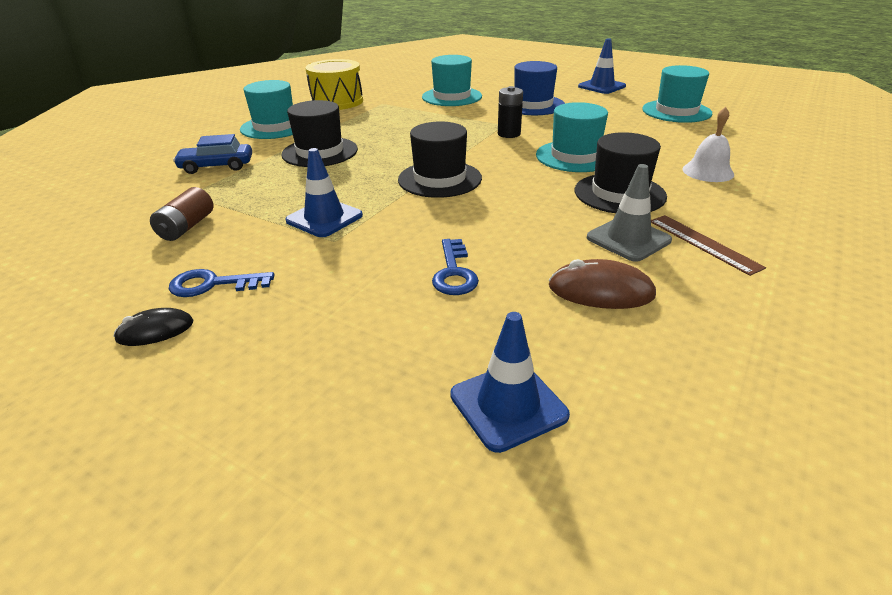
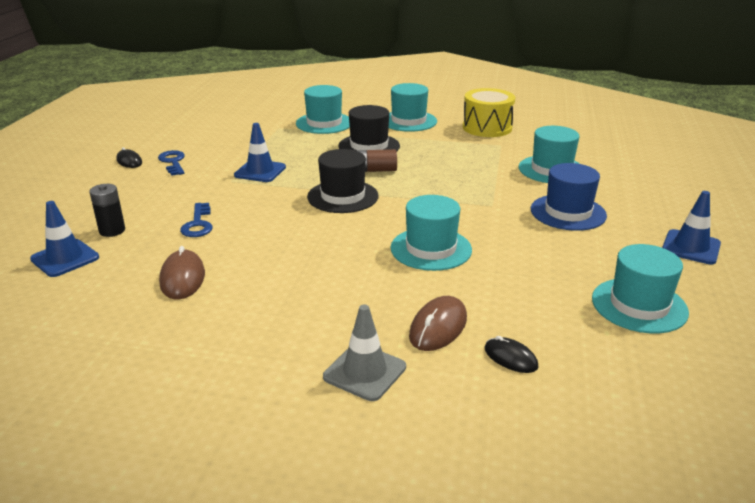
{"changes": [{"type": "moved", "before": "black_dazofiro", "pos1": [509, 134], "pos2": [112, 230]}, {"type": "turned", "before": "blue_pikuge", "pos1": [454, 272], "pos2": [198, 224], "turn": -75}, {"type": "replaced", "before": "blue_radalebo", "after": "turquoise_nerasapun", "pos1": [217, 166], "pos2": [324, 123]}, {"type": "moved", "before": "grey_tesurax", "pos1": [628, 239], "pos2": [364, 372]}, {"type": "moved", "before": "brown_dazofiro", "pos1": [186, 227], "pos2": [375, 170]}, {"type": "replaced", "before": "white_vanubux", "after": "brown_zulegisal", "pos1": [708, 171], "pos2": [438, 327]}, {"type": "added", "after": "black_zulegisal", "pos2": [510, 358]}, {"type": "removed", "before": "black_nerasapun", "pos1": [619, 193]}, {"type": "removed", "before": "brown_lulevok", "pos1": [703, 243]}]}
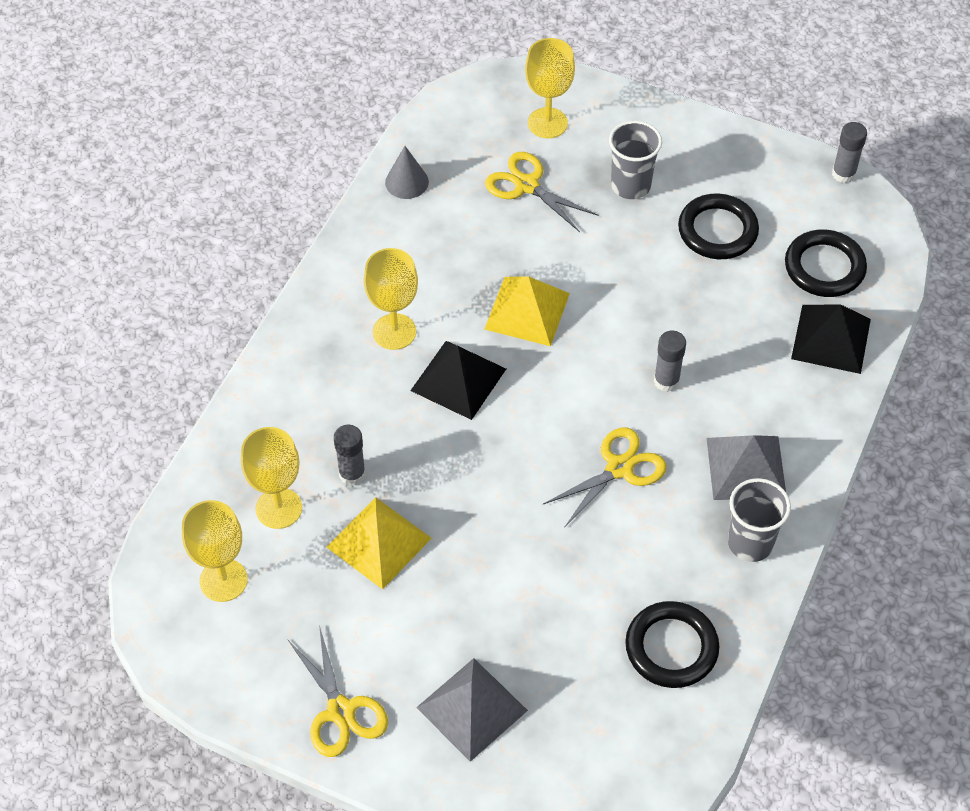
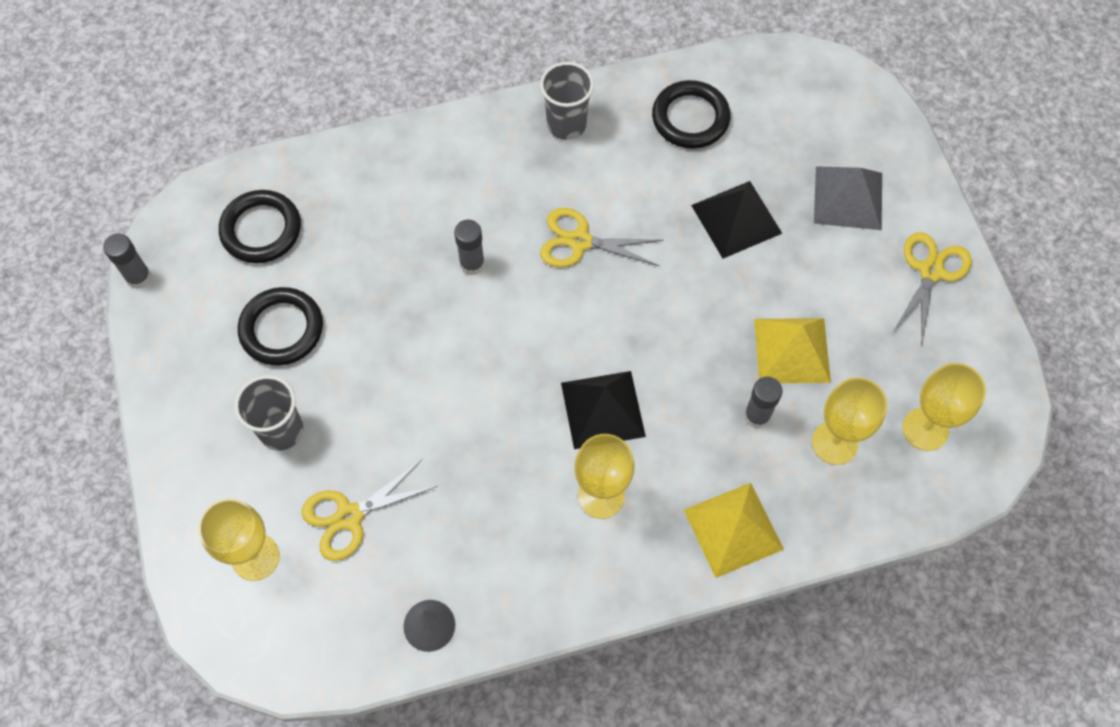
{"changes": [{"type": "turned", "before": "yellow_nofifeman", "pos1": [526, 185], "pos2": [349, 516], "turn": 60}, {"type": "moved", "before": "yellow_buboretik", "pos1": [527, 311], "pos2": [733, 529]}, {"type": "moved", "before": "black_buboretik", "pos1": [831, 339], "pos2": [736, 219]}, {"type": "removed", "before": "grey_buboretik", "pos1": [746, 467]}]}
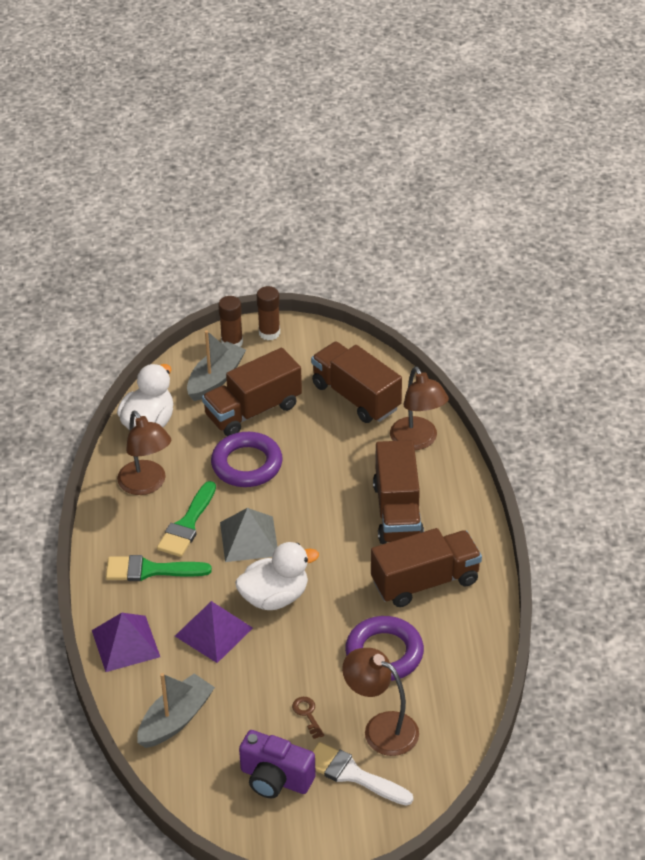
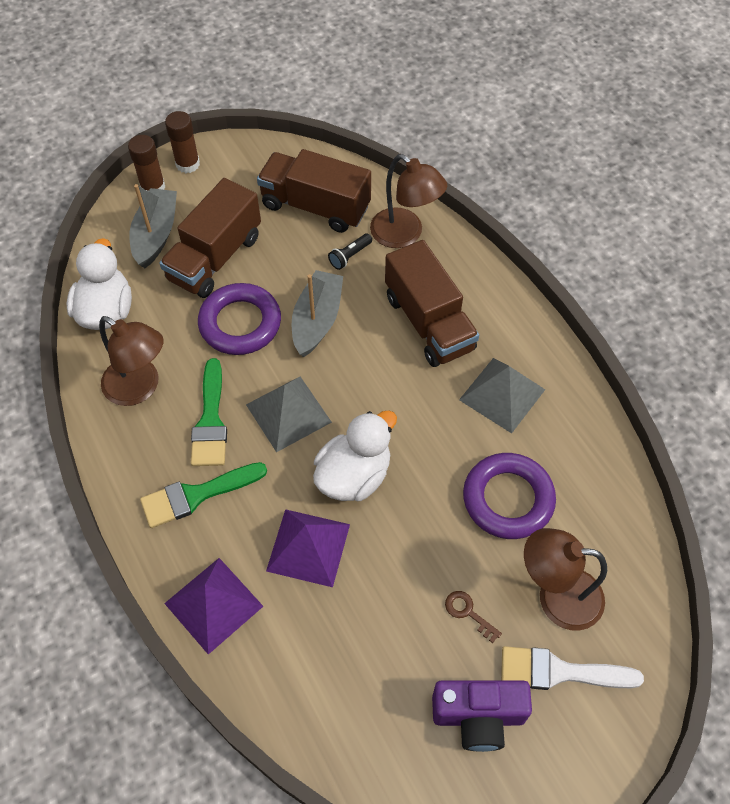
{"changes": [{"type": "moved", "before": "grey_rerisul", "pos1": [175, 719], "pos2": [317, 320]}, {"type": "added", "after": "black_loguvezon", "pos2": [350, 256]}, {"type": "replaced", "before": "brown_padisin", "after": "grey_buboretik", "pos1": [425, 582], "pos2": [502, 394]}]}
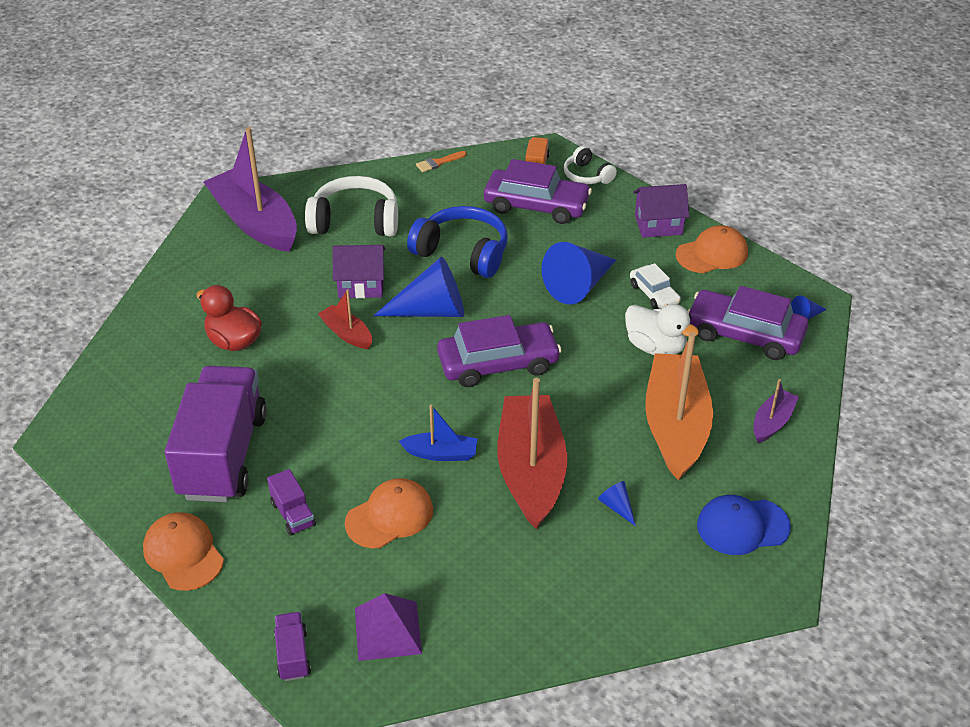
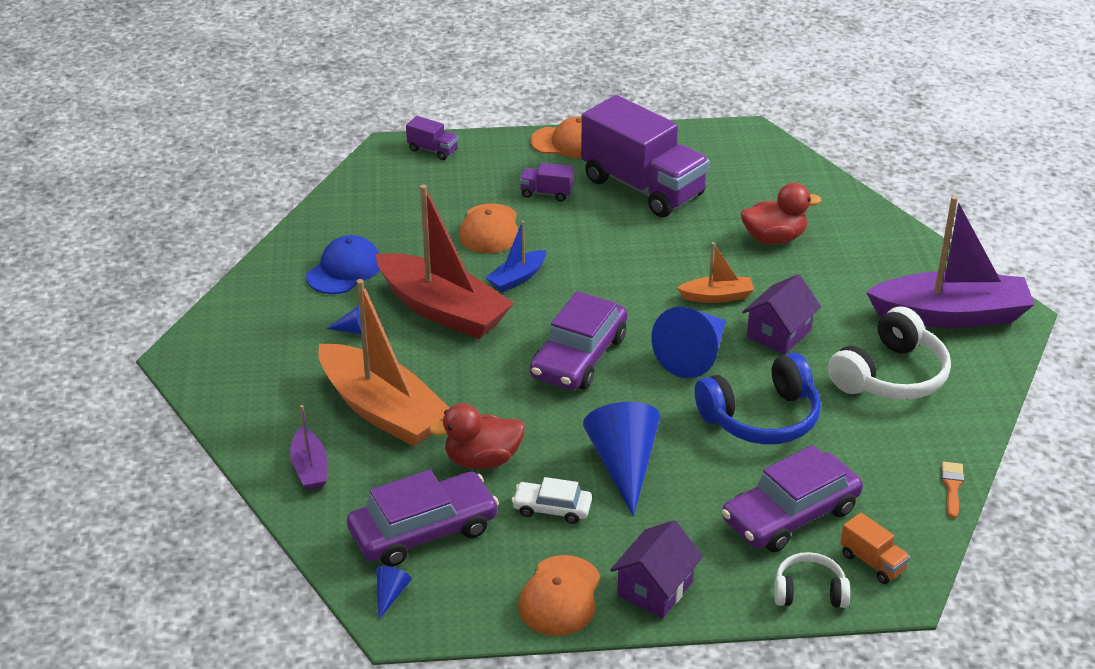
{"changes": [{"type": "moved", "before": "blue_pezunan", "pos1": [742, 526], "pos2": [344, 270]}, {"type": "recoloured", "before": "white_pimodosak", "after": "red_pimodosak", "pos1": [655, 347], "pos2": [482, 460]}, {"type": "recoloured", "before": "red_rerisul", "after": "orange_rerisul", "pos1": [347, 333], "pos2": [717, 296]}, {"type": "removed", "before": "purple_buboretik", "pos1": [387, 630]}]}
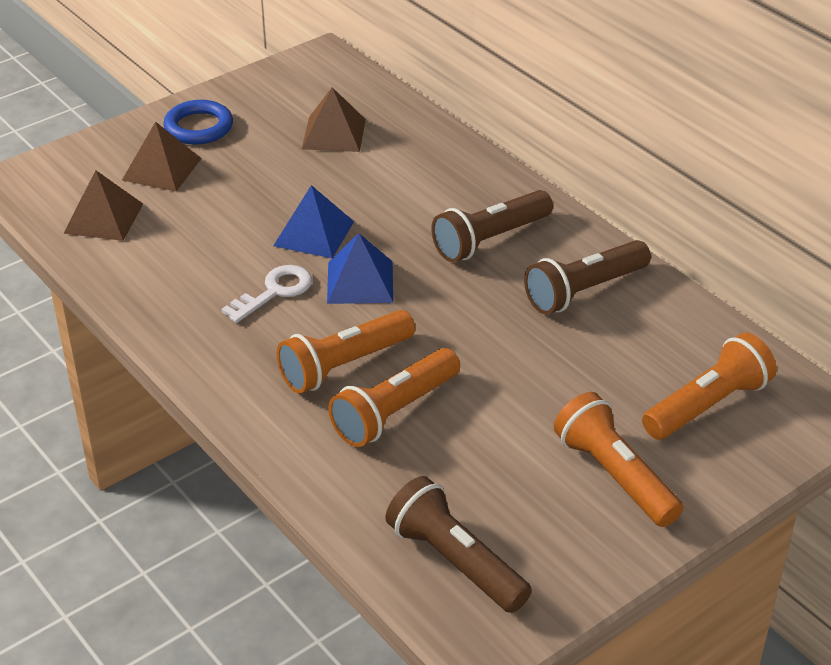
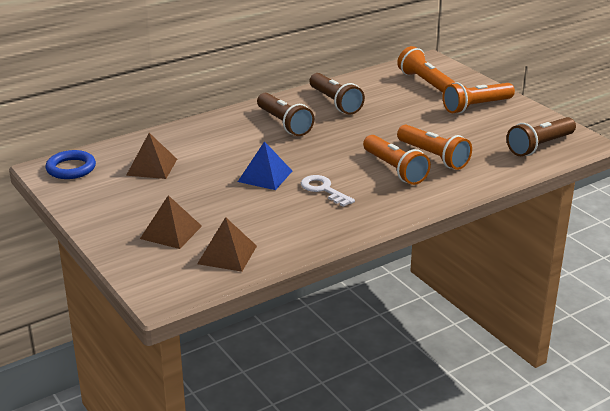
{"changes": [{"type": "moved", "before": "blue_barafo", "pos1": [199, 127], "pos2": [71, 168]}, {"type": "removed", "before": "blue_buboretik", "pos1": [360, 282]}]}
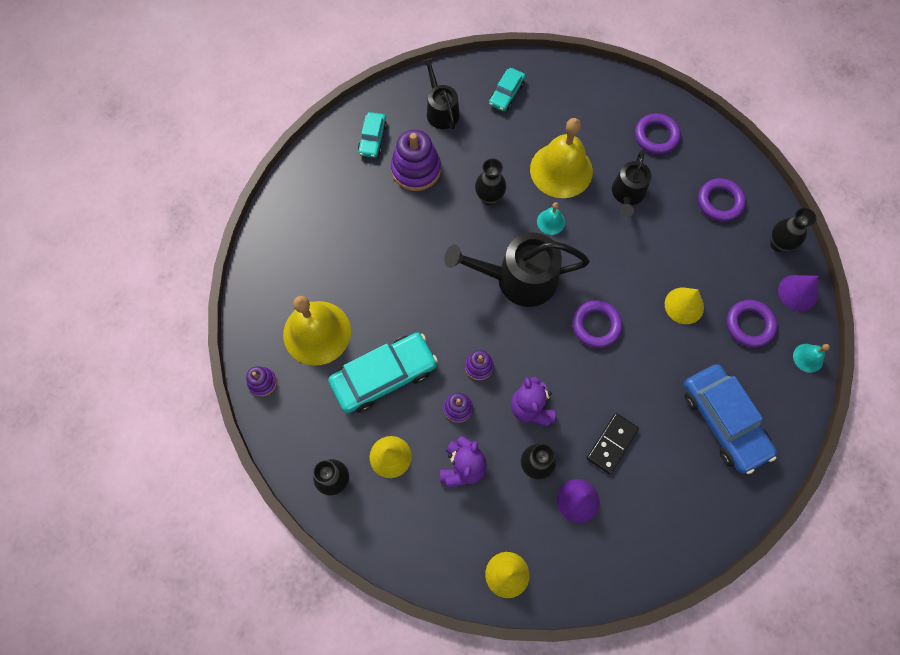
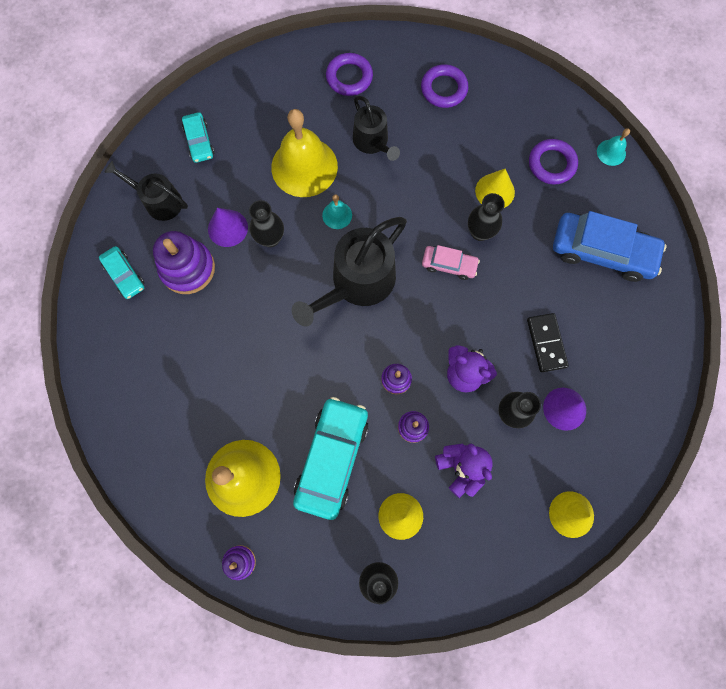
{"changes": [{"type": "moved", "before": "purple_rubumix", "pos1": [797, 292], "pos2": [227, 228]}, {"type": "replaced", "before": "purple_barafo", "after": "pink_radalebo", "pos1": [596, 325], "pos2": [449, 265]}, {"type": "moved", "before": "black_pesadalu", "pos1": [778, 244], "pos2": [480, 232]}]}
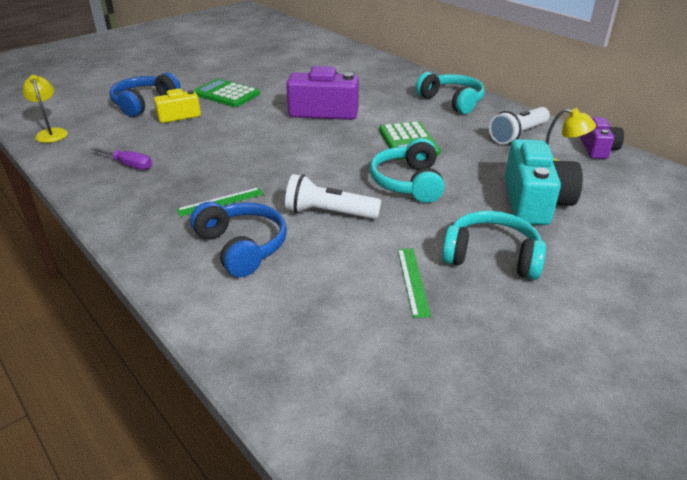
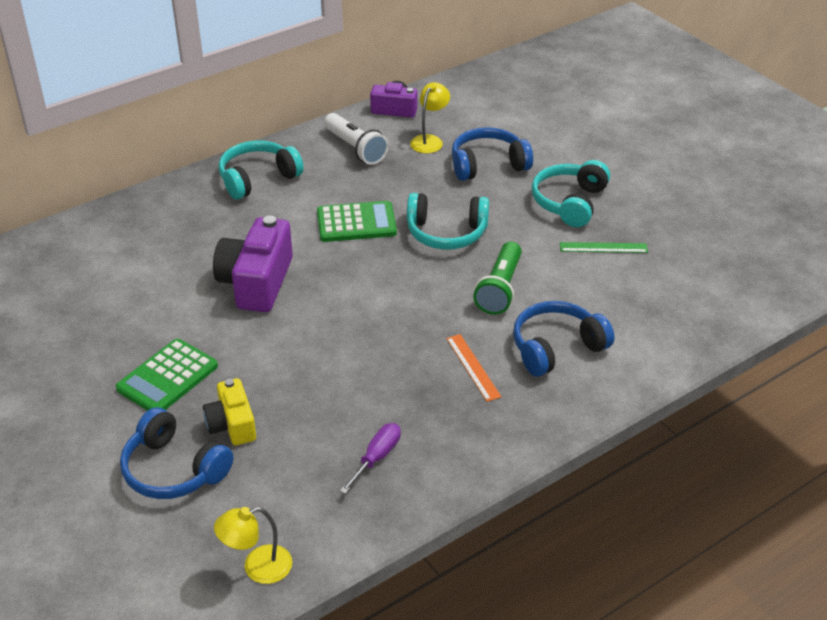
{"changes": [{"type": "recoloured", "before": "green_lulevok", "after": "orange_lulevok", "pos1": [221, 201], "pos2": [472, 367]}, {"type": "replaced", "before": "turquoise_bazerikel", "after": "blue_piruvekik", "pos1": [534, 202], "pos2": [488, 165]}, {"type": "recoloured", "before": "white_loguvezon", "after": "green_loguvezon", "pos1": [328, 213], "pos2": [500, 289]}]}
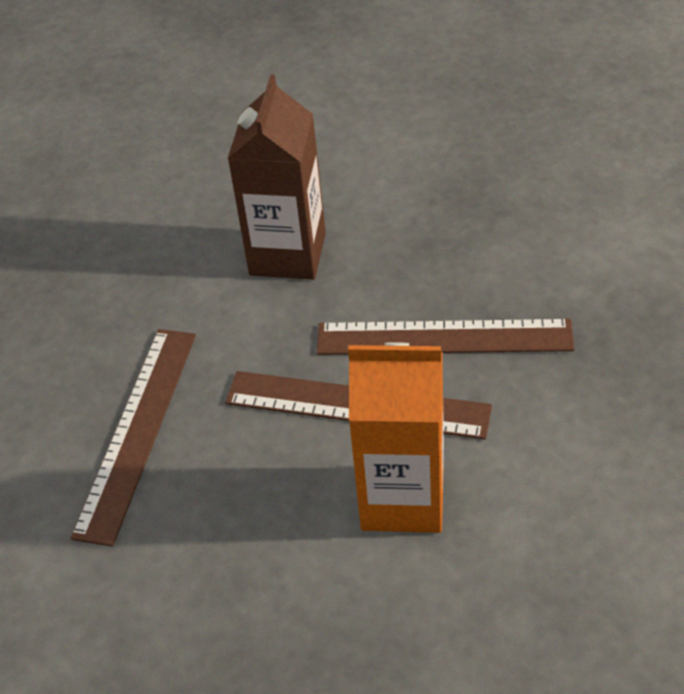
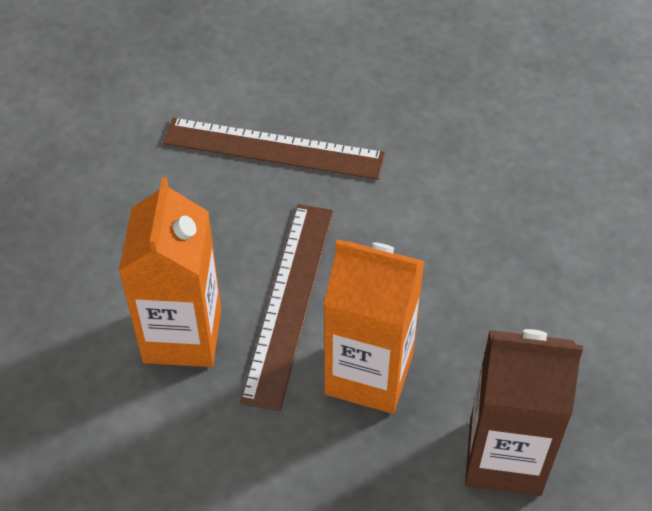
{"changes": [{"type": "replaced", "before": "brown_lulevok", "after": "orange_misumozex", "pos1": [444, 338], "pos2": [369, 374]}, {"type": "moved", "before": "brown_misumozex", "pos1": [287, 254], "pos2": [505, 457]}]}
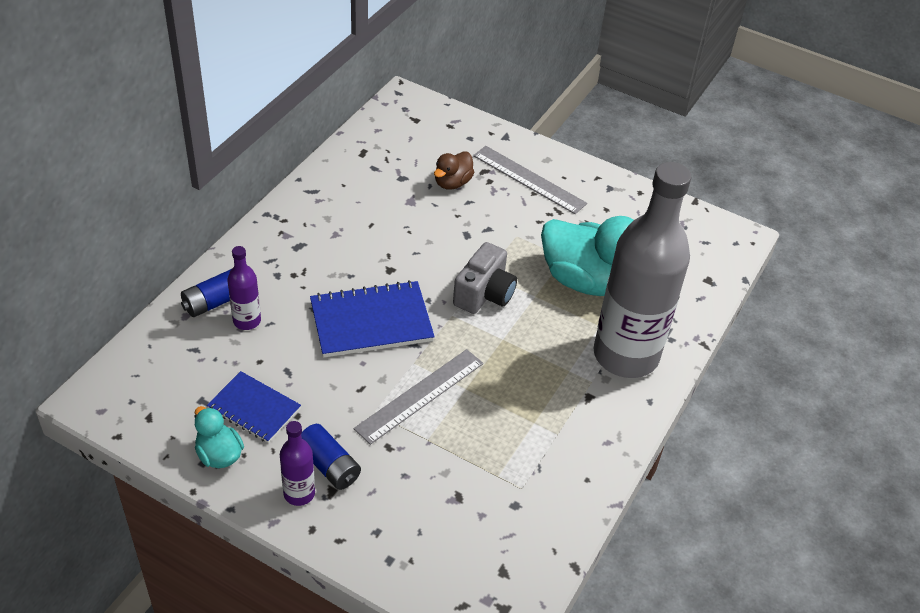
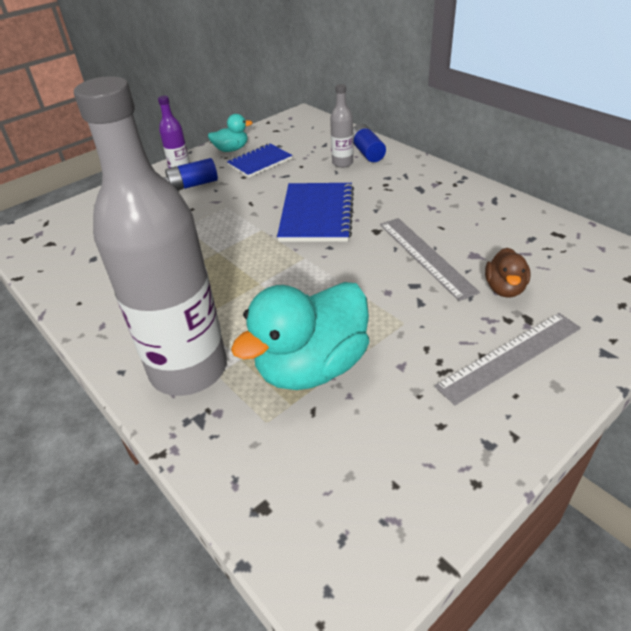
{"changes": [{"type": "recoloured", "before": "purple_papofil", "after": "grey_papofil", "pos1": [247, 321], "pos2": [342, 163]}, {"type": "moved", "before": "grey_lulevok", "pos1": [420, 396], "pos2": [425, 256]}, {"type": "turned", "before": "brown_pimodosak", "pos1": [452, 183], "pos2": [504, 288], "turn": -135}, {"type": "removed", "before": "grey_bazerikel", "pos1": [484, 294]}]}
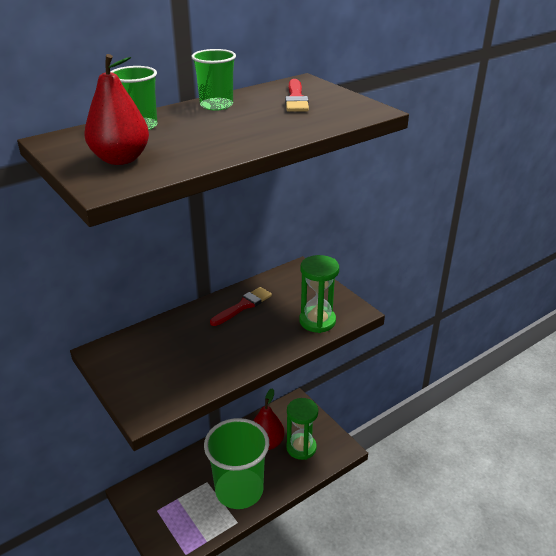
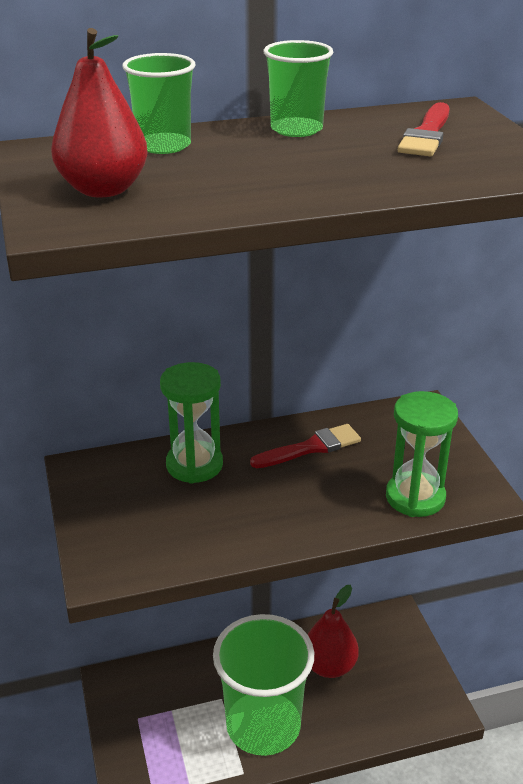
{"changes": [{"type": "moved", "before": "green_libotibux", "pos1": [301, 448], "pos2": [194, 465]}]}
